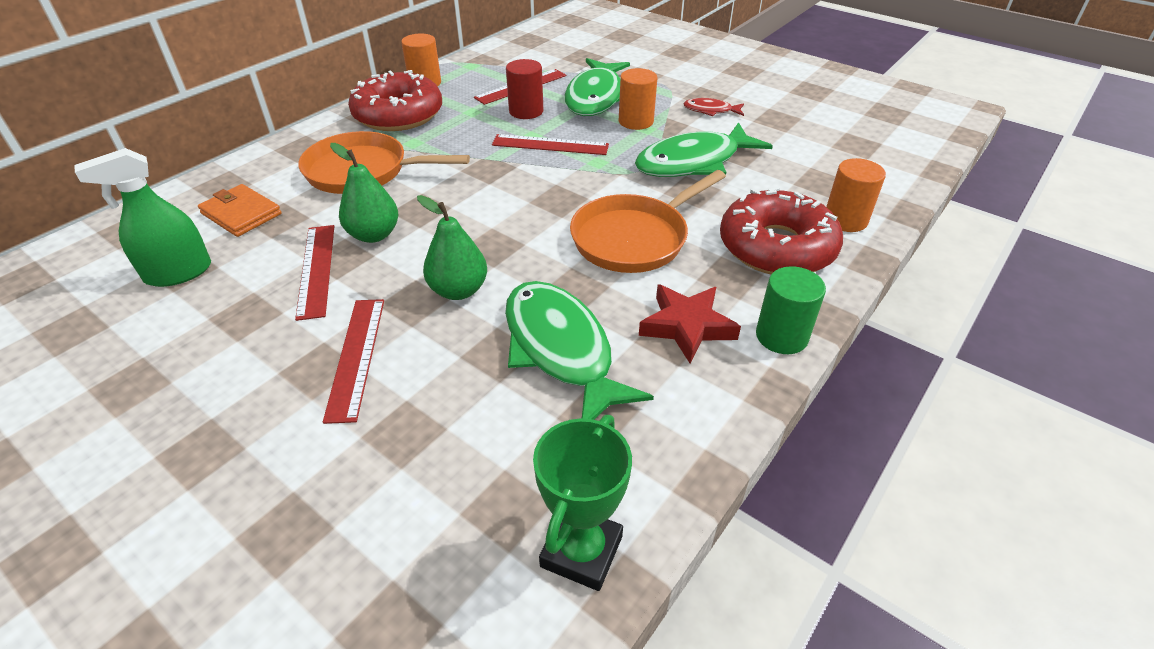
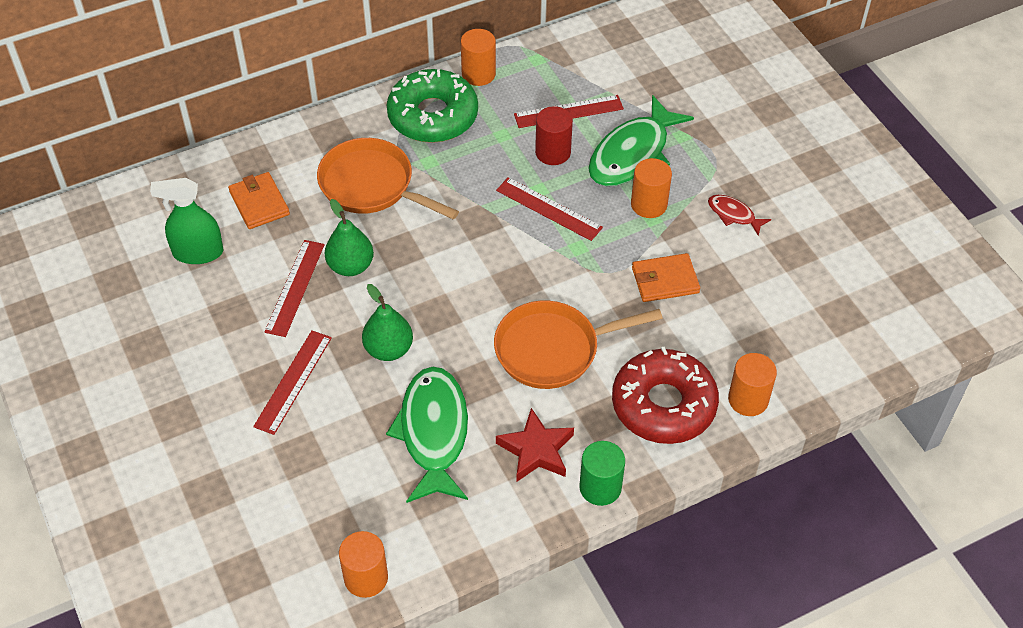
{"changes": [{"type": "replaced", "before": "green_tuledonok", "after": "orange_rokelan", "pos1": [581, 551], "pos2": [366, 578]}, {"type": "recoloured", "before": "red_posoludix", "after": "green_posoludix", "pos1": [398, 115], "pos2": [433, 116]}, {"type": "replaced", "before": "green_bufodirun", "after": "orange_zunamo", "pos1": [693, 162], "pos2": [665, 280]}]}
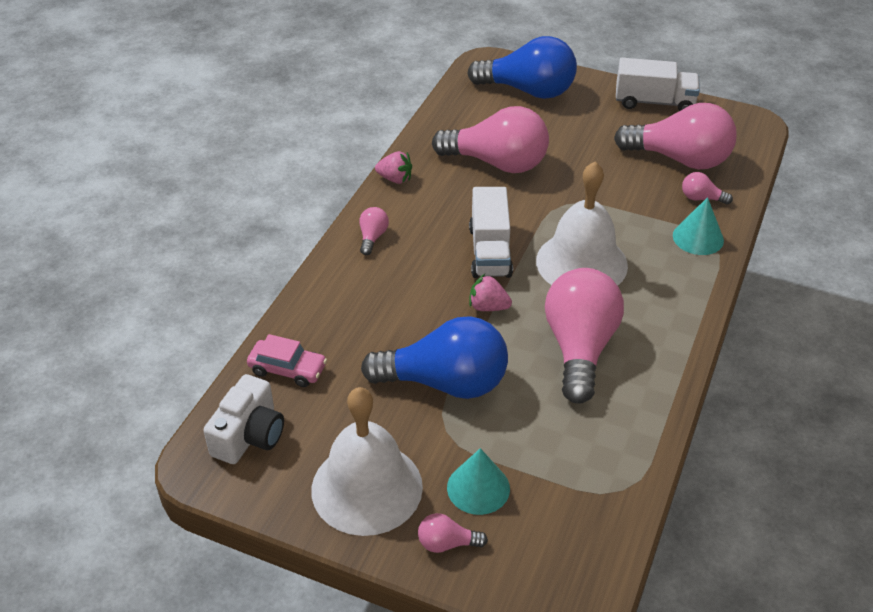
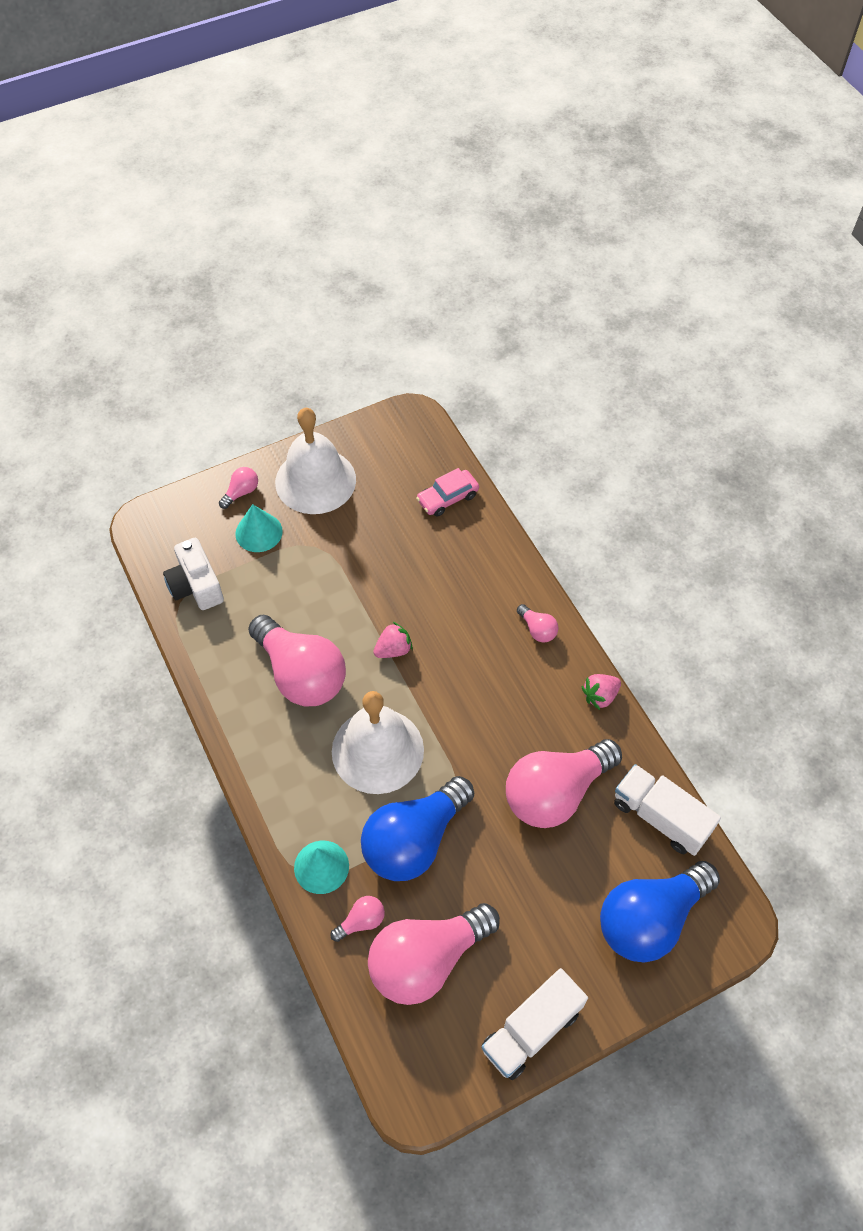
{"changes": [{"type": "moved", "before": "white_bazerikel", "pos1": [249, 435], "pos2": [196, 585]}, {"type": "moved", "before": "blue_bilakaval", "pos1": [445, 382], "pos2": [414, 840]}, {"type": "moved", "before": "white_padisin", "pos1": [490, 251], "pos2": [660, 817]}]}
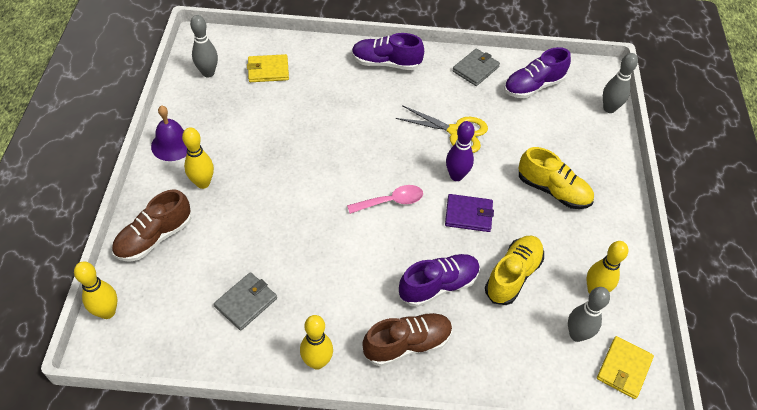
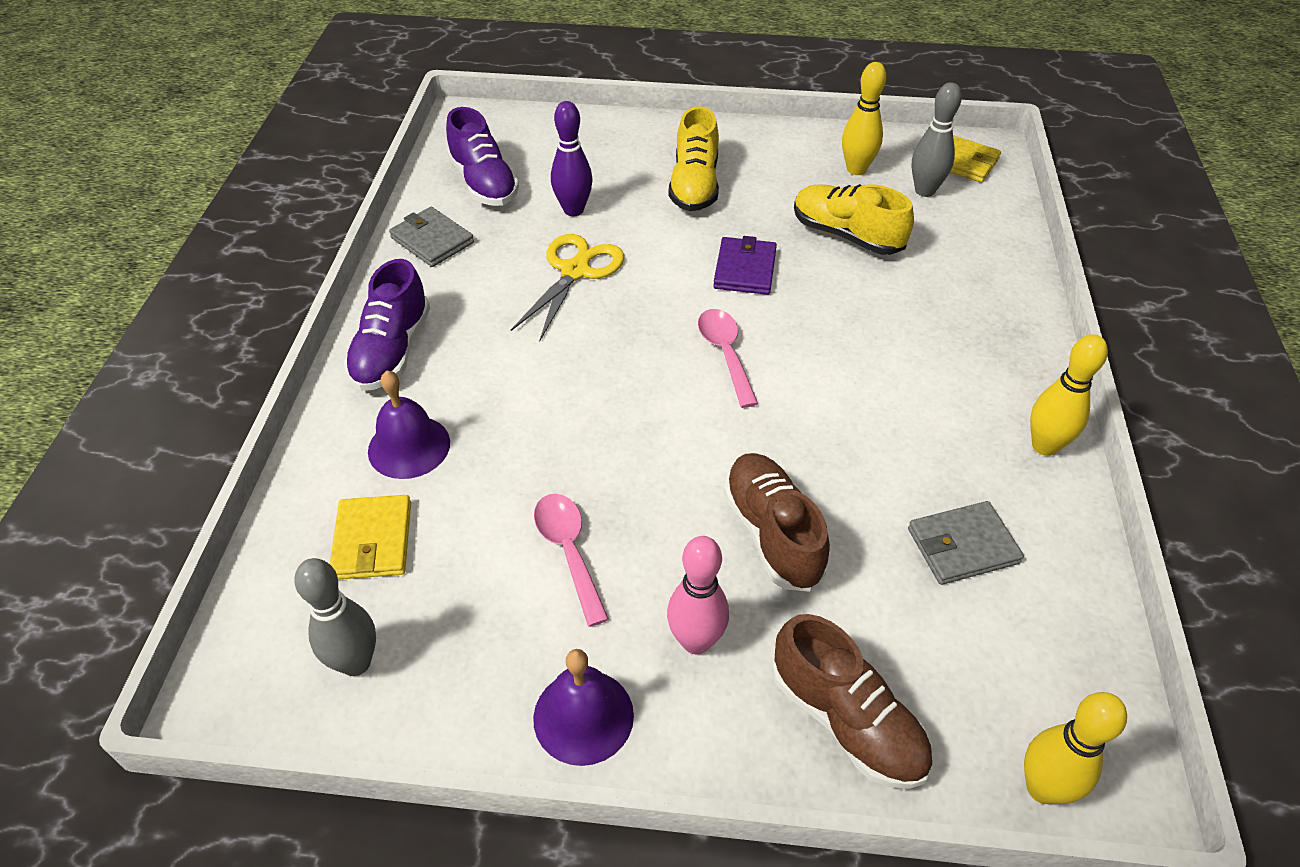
{"changes": [{"type": "added", "after": "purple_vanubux", "pos2": [409, 446]}, {"type": "added", "after": "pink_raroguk", "pos2": [568, 551]}, {"type": "moved", "before": "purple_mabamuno", "pos1": [456, 176], "pos2": [573, 210]}, {"type": "recoloured", "before": "yellow_mabamuno", "after": "pink_mabamuno", "pos1": [203, 183], "pos2": [696, 641]}, {"type": "turned", "before": "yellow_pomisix", "pos1": [553, 190], "pos2": [694, 185], "turn": 150}, {"type": "moved", "before": "brown_pomisix", "pos1": [407, 344], "pos2": [772, 533]}, {"type": "turned", "before": "grey_zunamo", "pos1": [246, 302], "pos2": [962, 546], "turn": -60}, {"type": "removed", "before": "purple_pomisix", "pos1": [438, 286]}, {"type": "removed", "before": "grey_mabamuno", "pos1": [609, 108]}]}
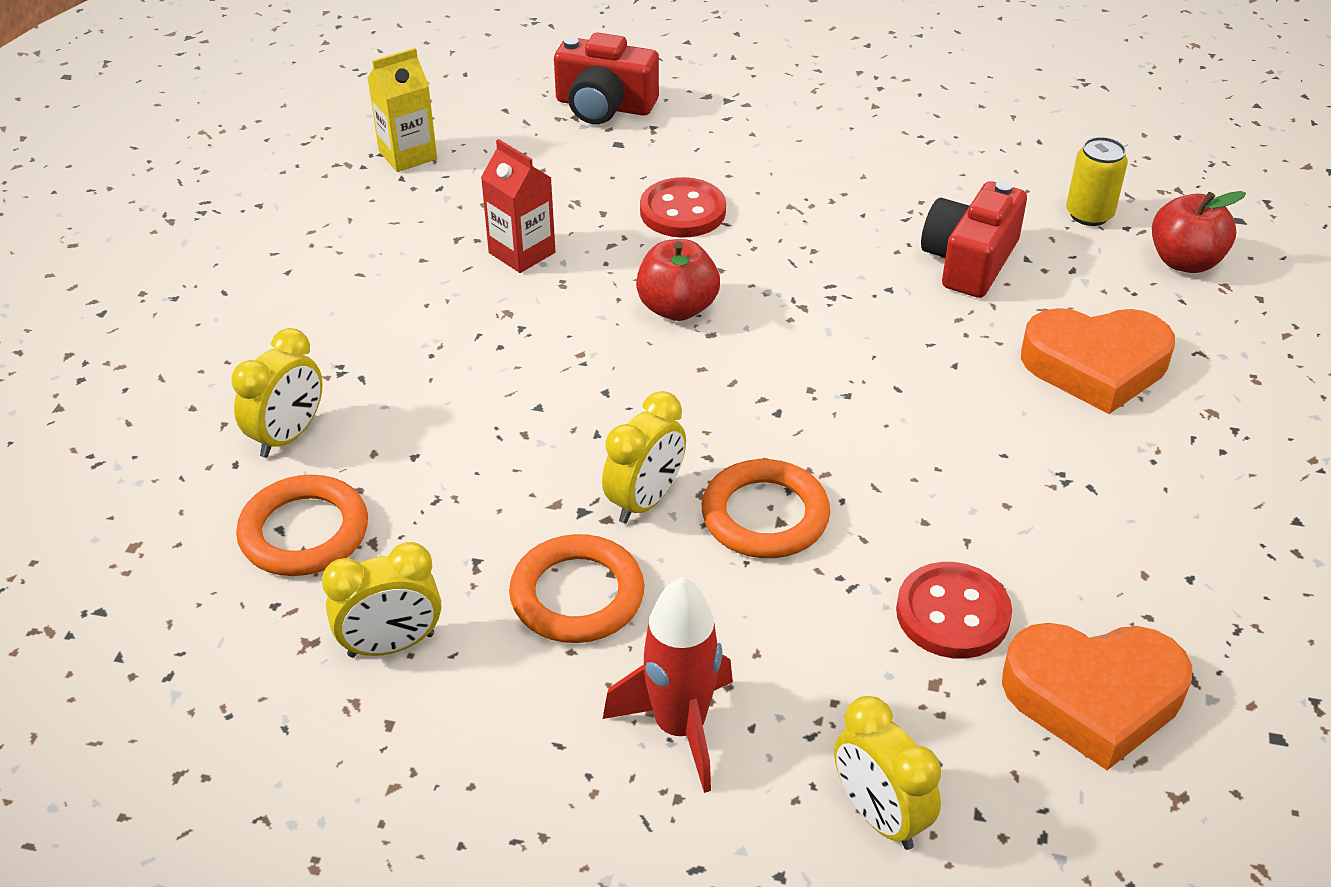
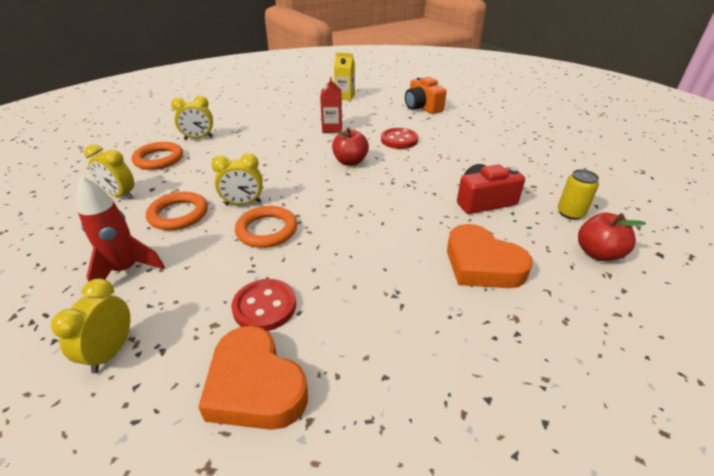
{"changes": [{"type": "recoloured", "before": "red_bazerikel", "after": "orange_bazerikel", "pos1": [604, 106], "pos2": [422, 107]}]}
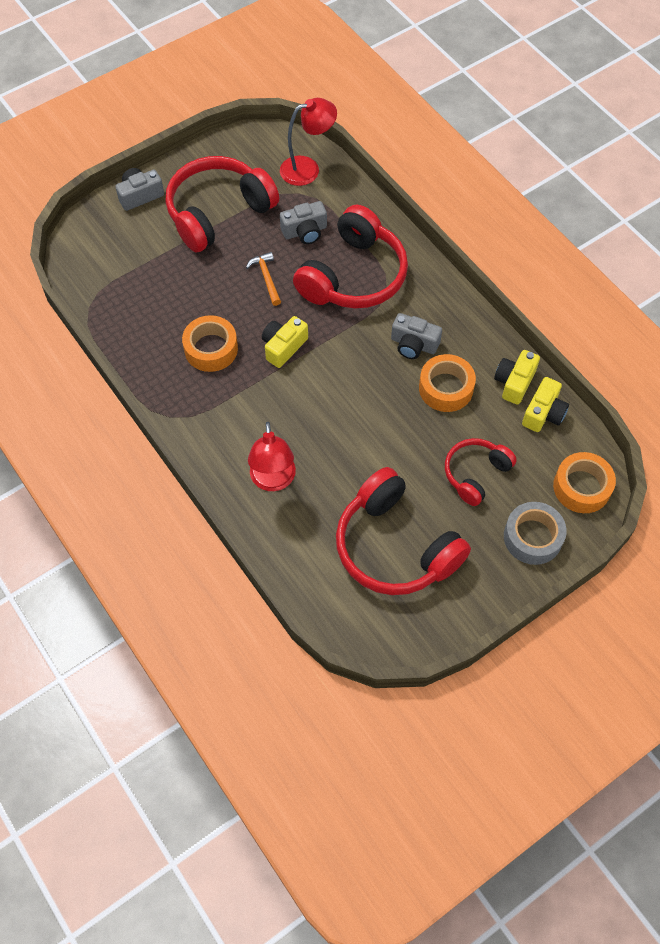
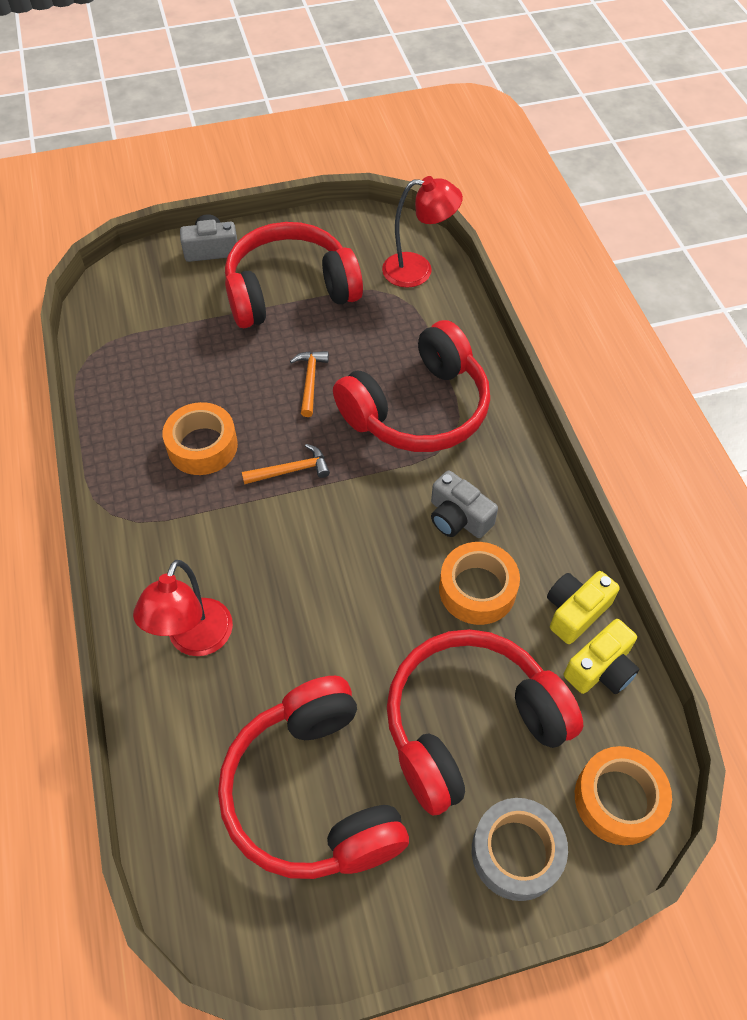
{"changes": [{"type": "replaced", "before": "yellow_bazerikel", "after": "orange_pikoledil", "pos1": [283, 347], "pos2": [291, 470]}, {"type": "resized", "before": "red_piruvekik", "pos1": [475, 474], "pos2": [470, 725], "scale": 1.77}, {"type": "removed", "before": "grey_bazerikel", "pos1": [305, 231]}]}
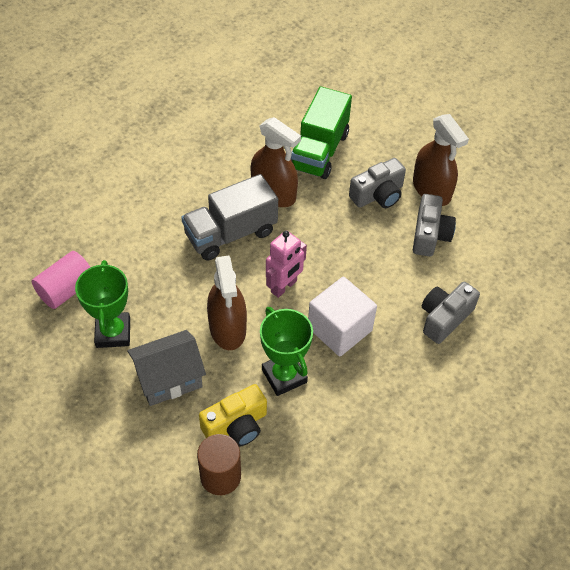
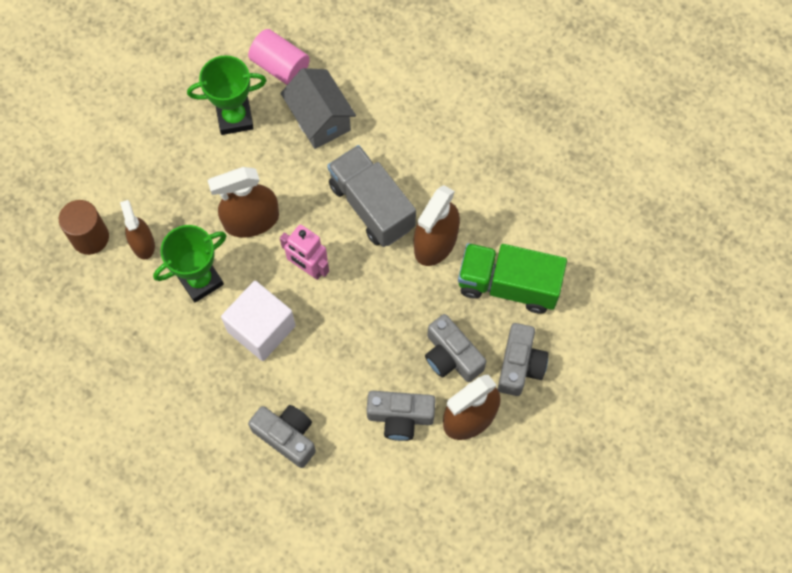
{"changes": [{"type": "replaced", "before": "yellow_bazerikel", "after": "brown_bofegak", "pos1": [236, 425], "pos2": [142, 243]}, {"type": "moved", "before": "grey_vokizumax", "pos1": [169, 379], "pos2": [320, 119]}, {"type": "added", "after": "grey_bazerikel", "pos2": [520, 365]}]}
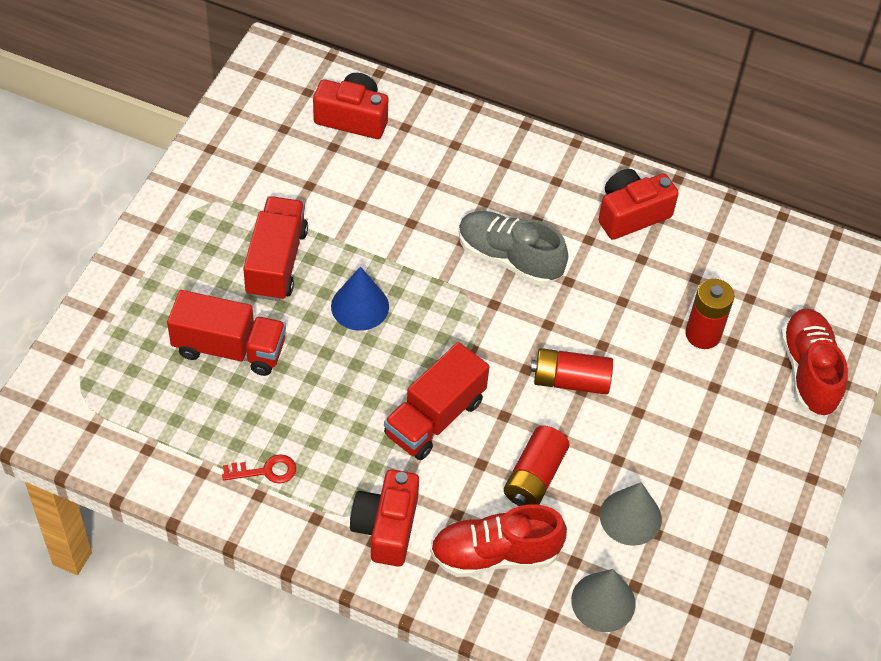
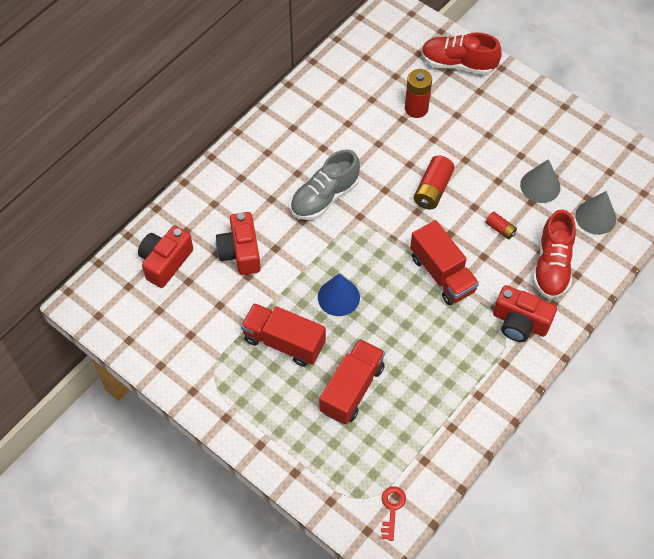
{"changes": [{"type": "moved", "before": "red_bazerikel", "pos1": [631, 214], "pos2": [240, 252]}, {"type": "moved", "before": "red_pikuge", "pos1": [265, 471], "pos2": [392, 508]}, {"type": "resized", "before": "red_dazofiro", "pos1": [534, 477], "pos2": [500, 229], "scale": 0.57}]}
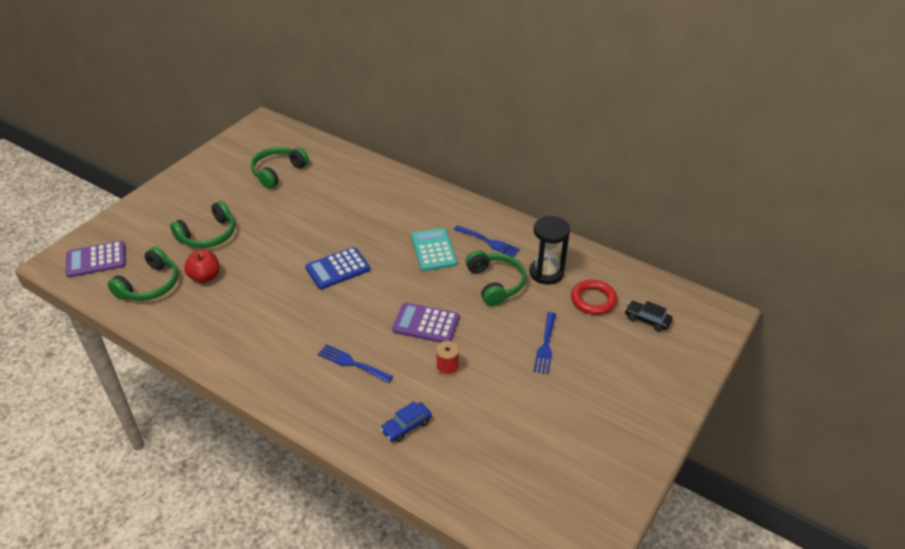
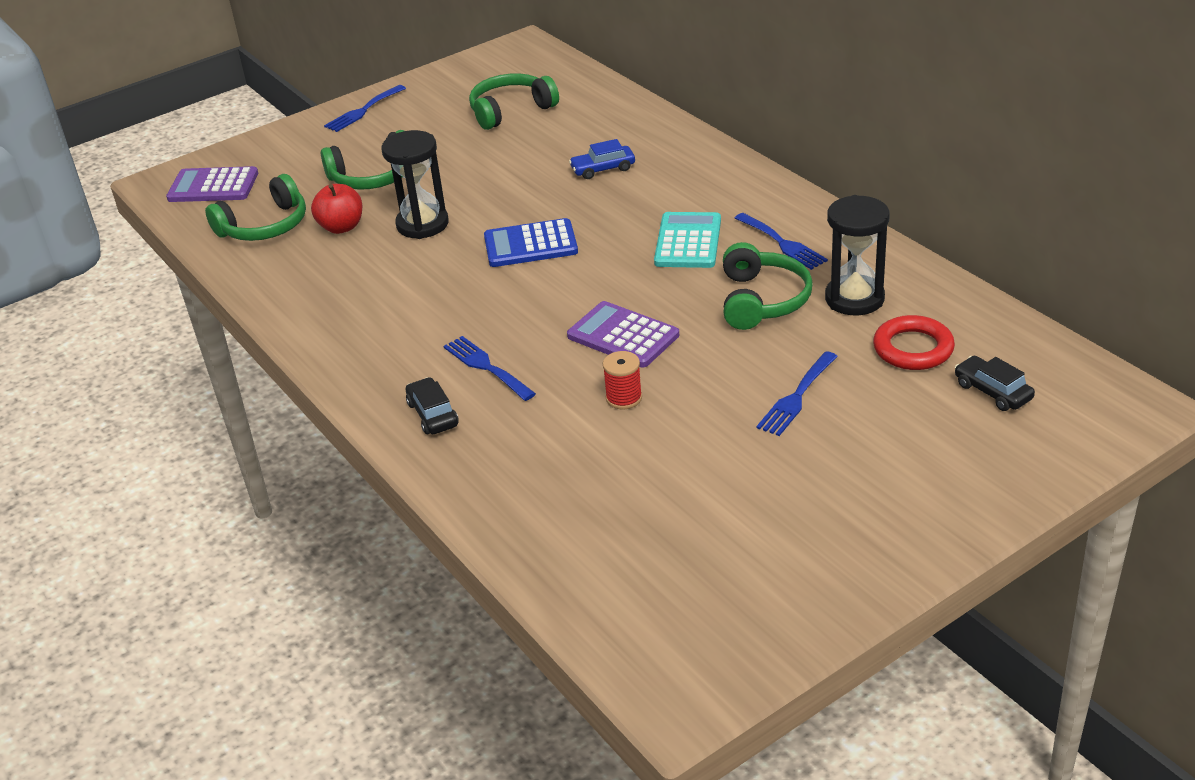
{"changes": [{"type": "added", "after": "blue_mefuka", "pos2": [363, 111]}, {"type": "added", "after": "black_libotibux", "pos2": [422, 224]}, {"type": "added", "after": "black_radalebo", "pos2": [433, 414]}, {"type": "moved", "before": "blue_radalebo", "pos1": [406, 426], "pos2": [603, 169]}]}
